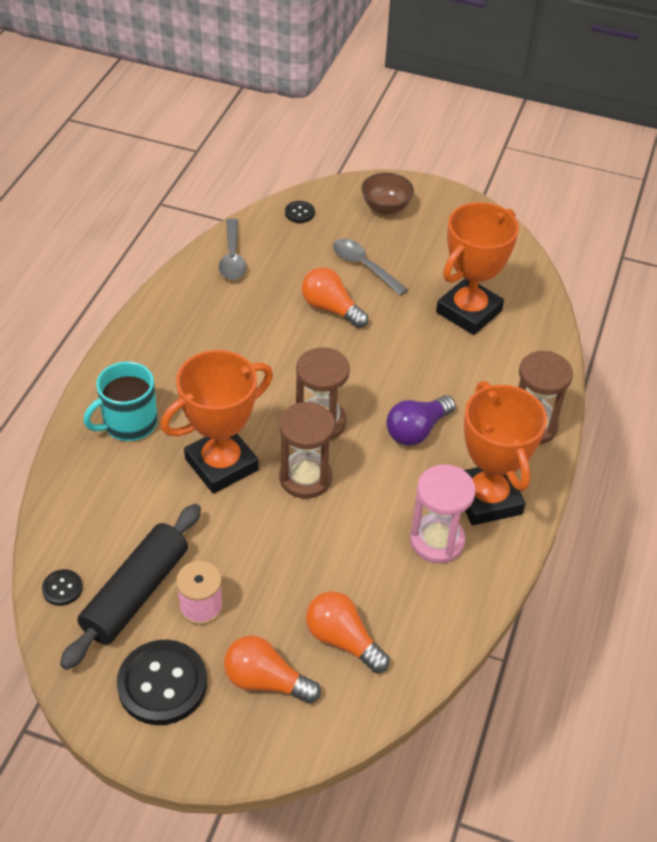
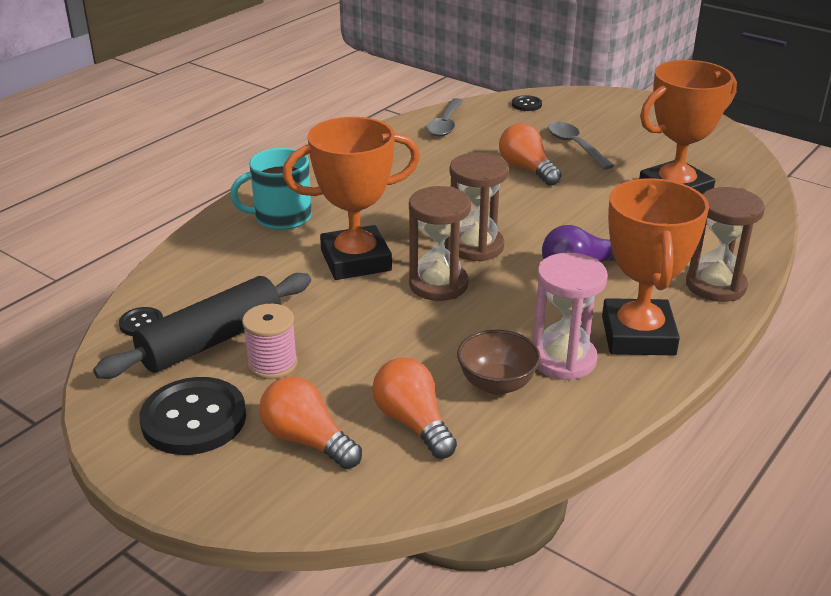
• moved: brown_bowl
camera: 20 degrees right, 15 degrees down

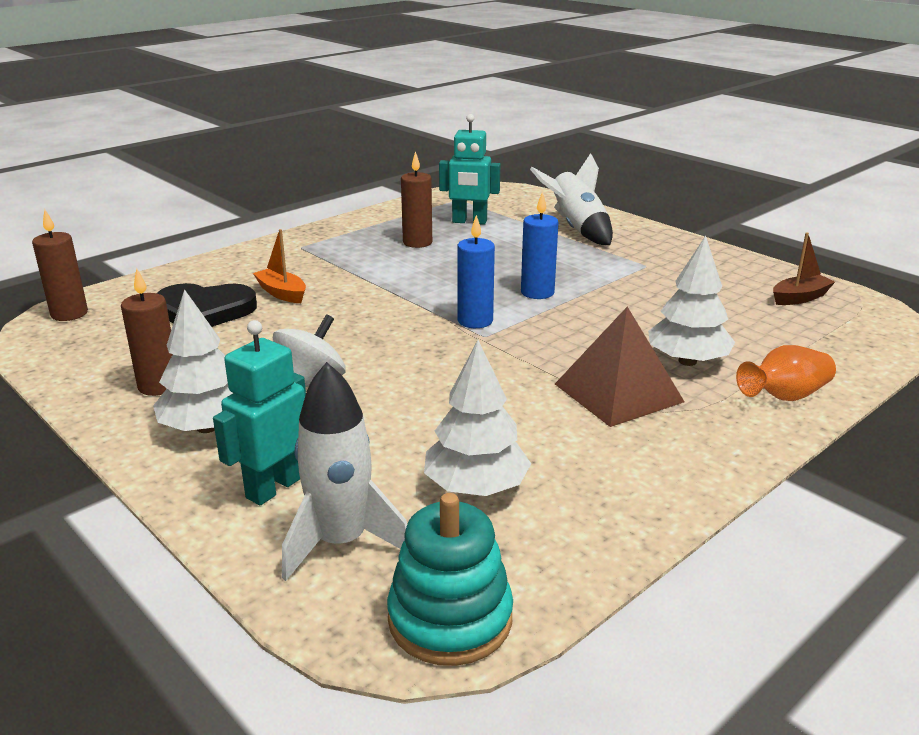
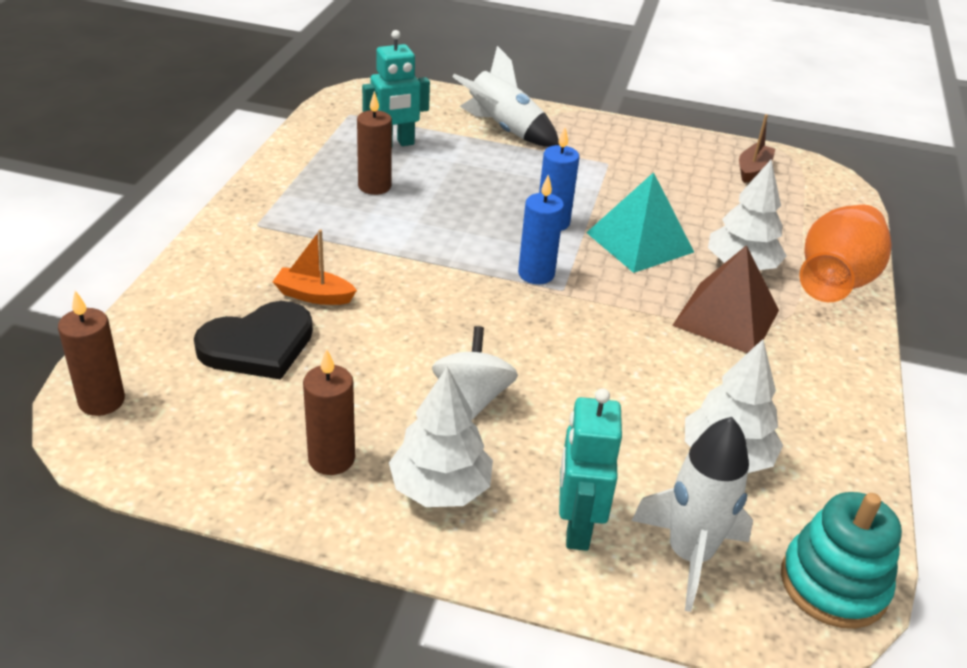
• added: turquoise_pyramid
• resized: orange_vase x1.67
camera: 35 degrees left, 10 degrees up

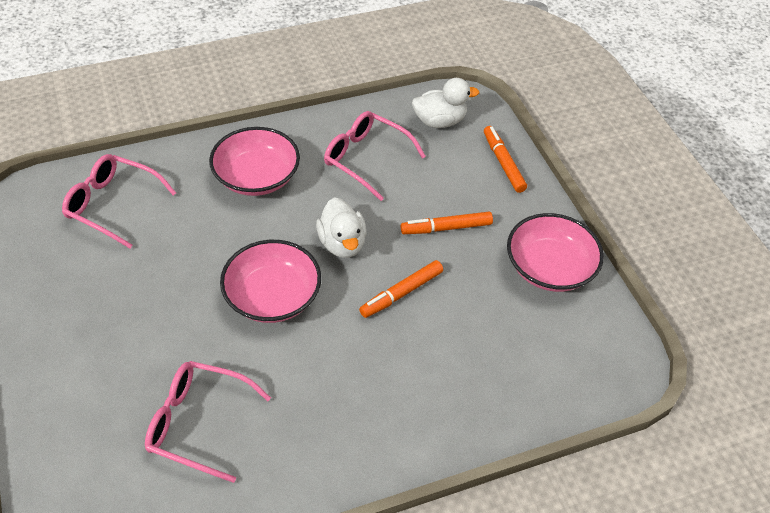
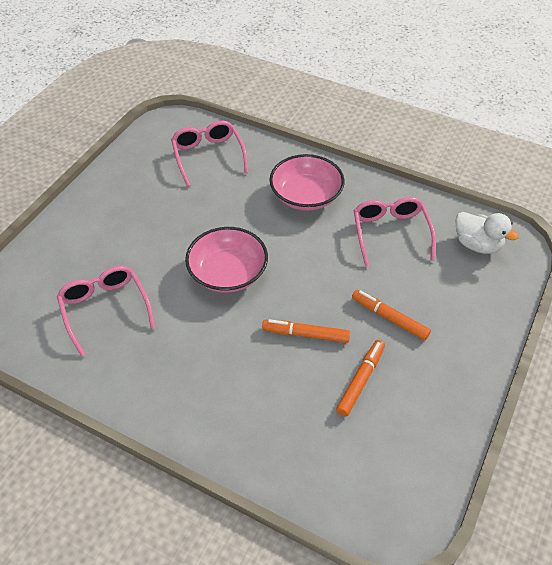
• moved: orange_marker (3rd from left in the first image) to orange_marker (2nd from left)
• removed: white_duck (1st from left)
• removed: pink_bowl (3rd from left)
camera: 50 degrees right, 0 degrees up

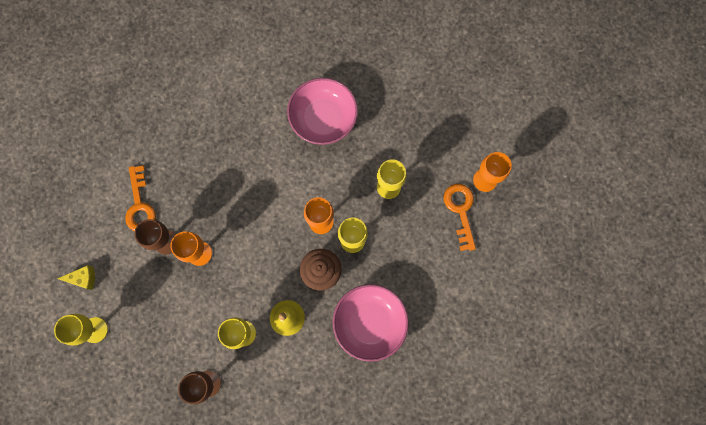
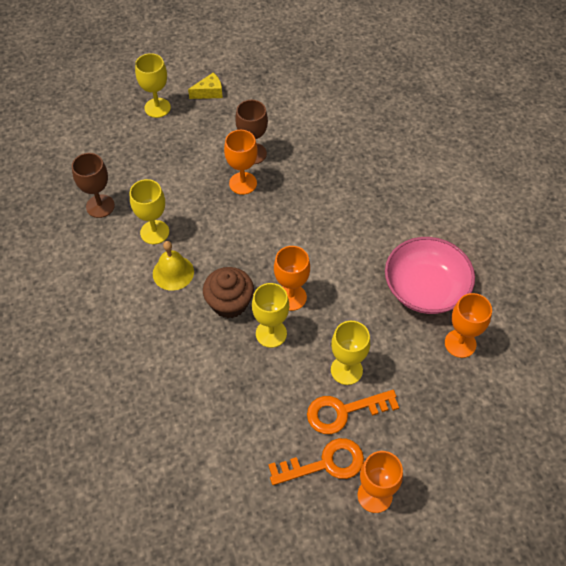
• turned: yellow_cheese 105 degrees counterclockwise
• moved: orange_key (1st from left in the first image) to orange_key (2nd from left)
• added: orange_goblet (4th from left)
• removed: pink_bowl (2nd from left)
camera: 85 degrees right, 20 degrees down

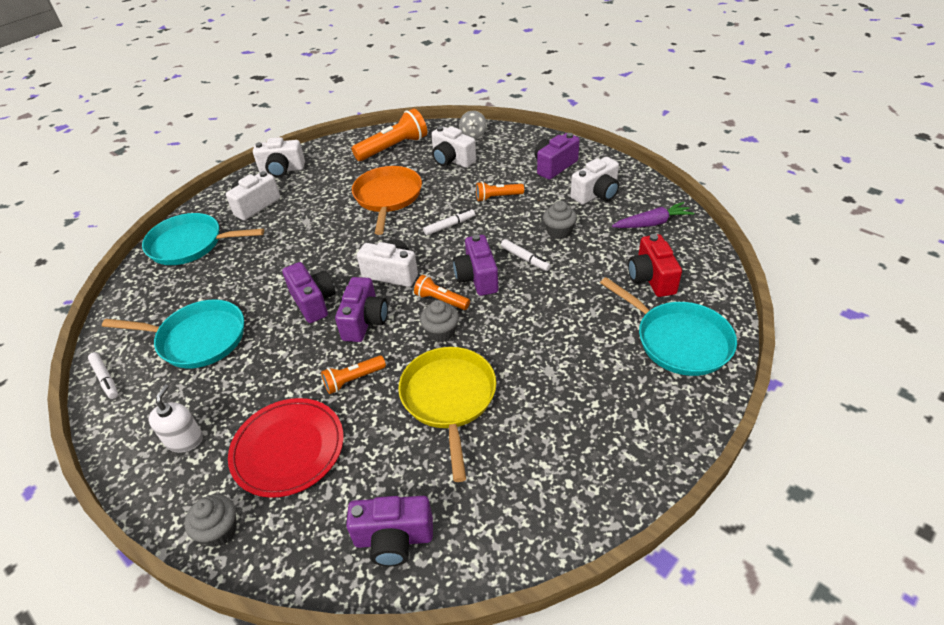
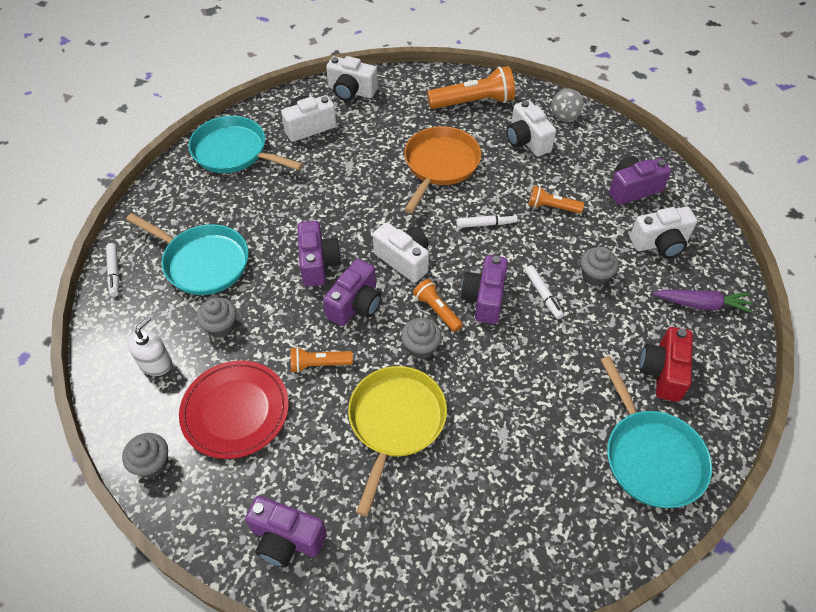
• added: grey_cupcake (2nd from left)
camera: 20 degrees right, 10 degrees up

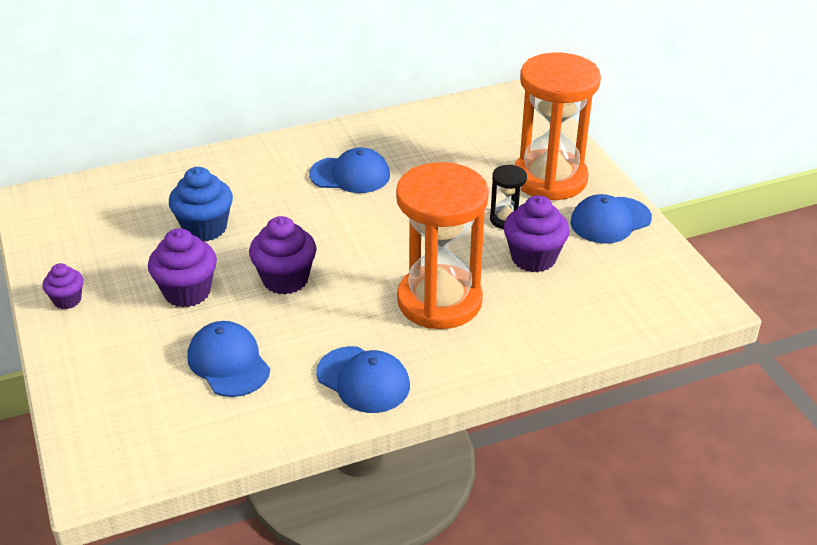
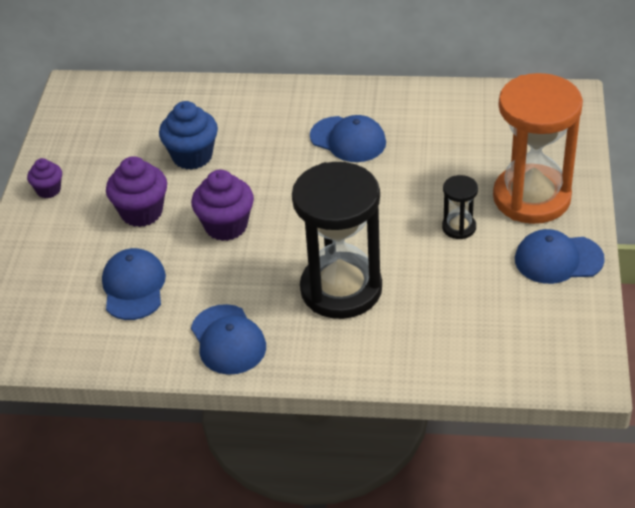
• recoloured: orange_hourglass (1st from left) to black_hourglass (1st from left)
• removed: purple_cupcake (4th from left)
camera: 30 degrees right, 5 degrees up

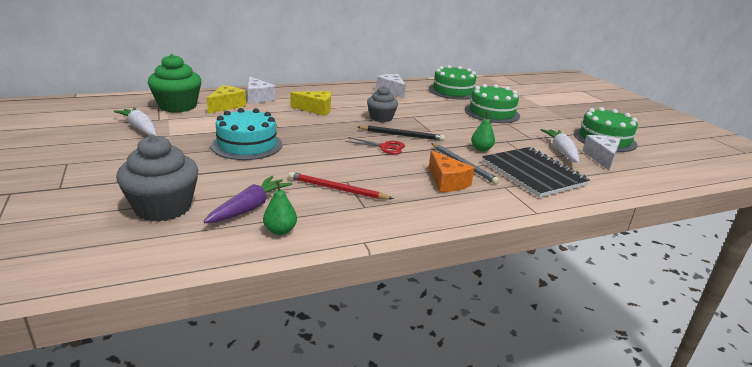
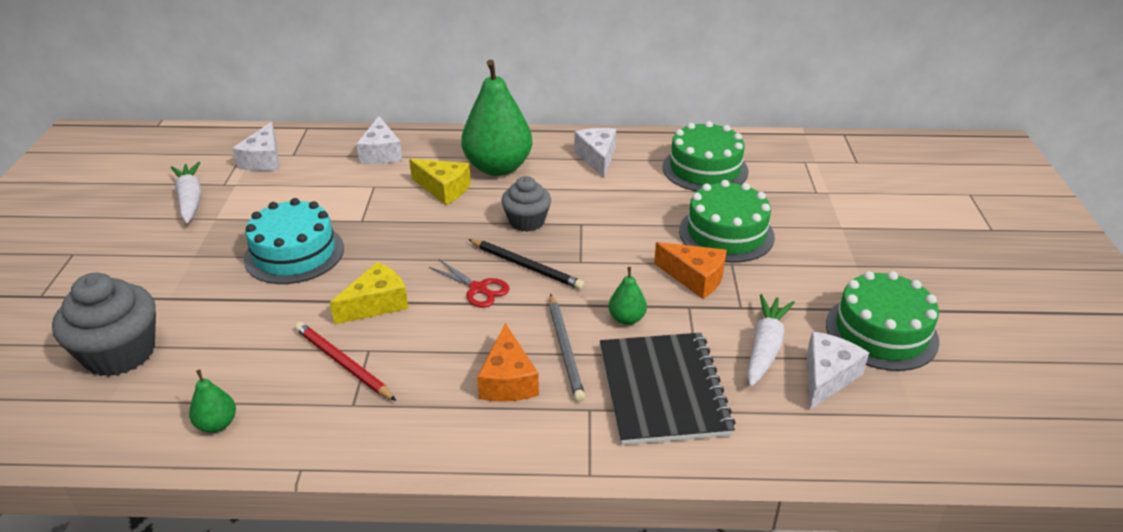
• replaced: green_cupcake to white_cheese (1st from left)
• moved: yellow_cheese (1st from left)
• added: green_pear (2nd from left)
• added: orange_cheese (2nd from left)
• removed: purple_carrot
camera: 25 degrees right, 10 degrees up

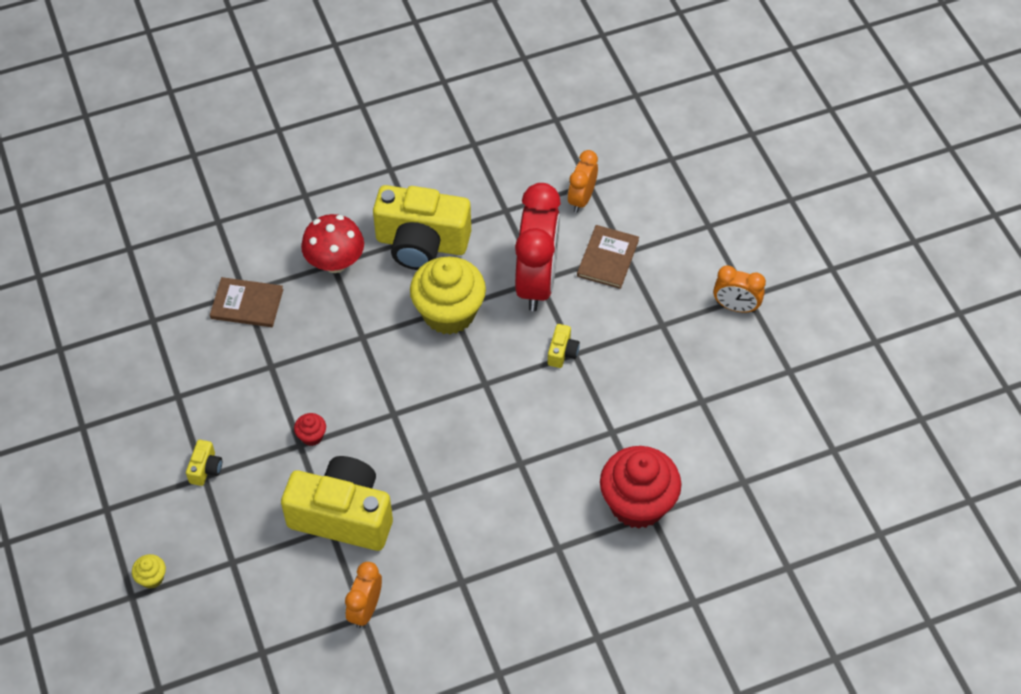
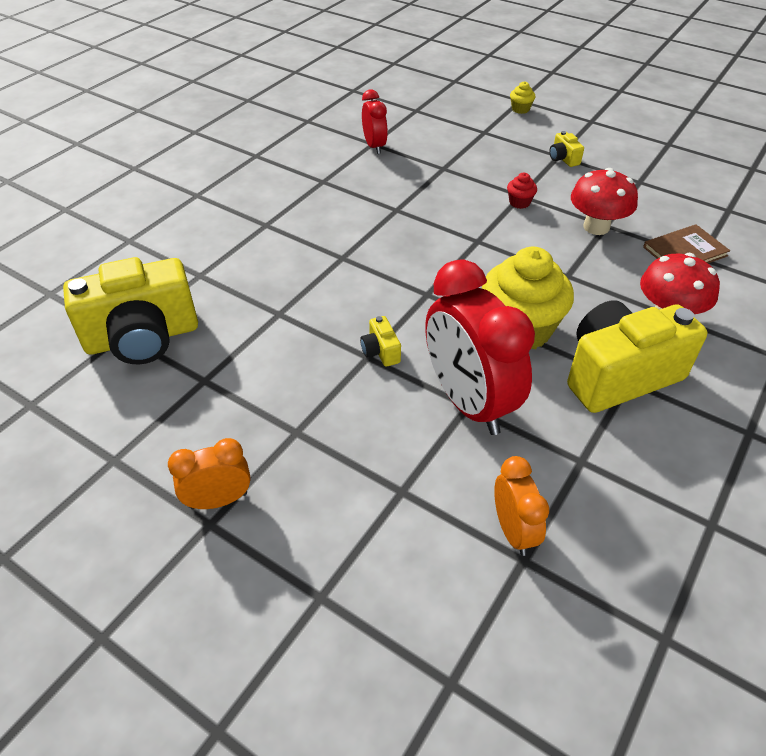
• moved: yellow_camera (2nd from left in the first image) to yellow_camera (1st from left)
• recoloured: orange_clock (1st from left) to red_clock (1st from left)
• added: red_mushroom (1st from left)
• removed: brown_book (2nd from left)
• removed: red_cupcake (2nd from left)
camera: 145 degrees right, 10 degrees down

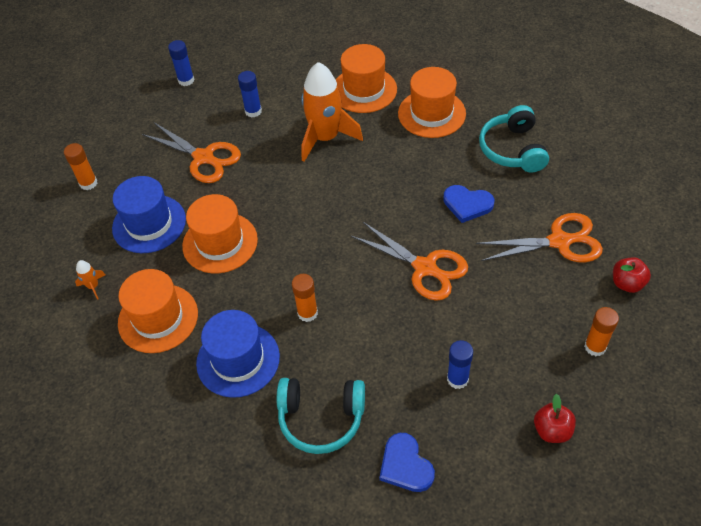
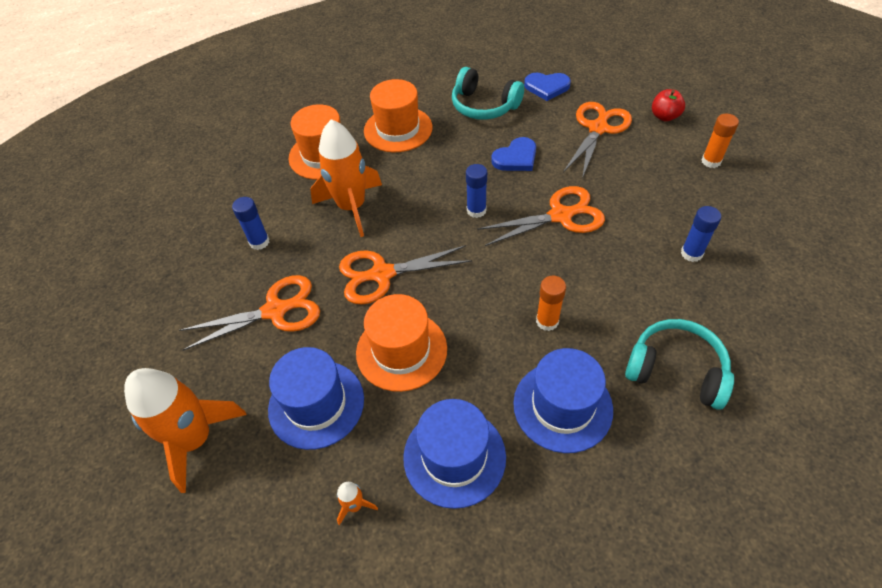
• replaced: orange_glue_stick (1st from left) to orange_rocket (1st from left)
• added: orange_scissors (2nd from left)
• recoloured: orange_hat (1st from left) to blue_hat (2nd from left)
• moved: blue_glue_stick (1st from left in the first image) to blue_glue_stick (2nd from left)
• moved: blue_heart (1st from left in the first image) to blue_heart (2nd from left)
• turned: turquoise_headphones (1st from left in the first image) 105 degrees counterclockwise
• removed: red_apple (1st from left)
camera: 55 degrees left, 0 degrees up

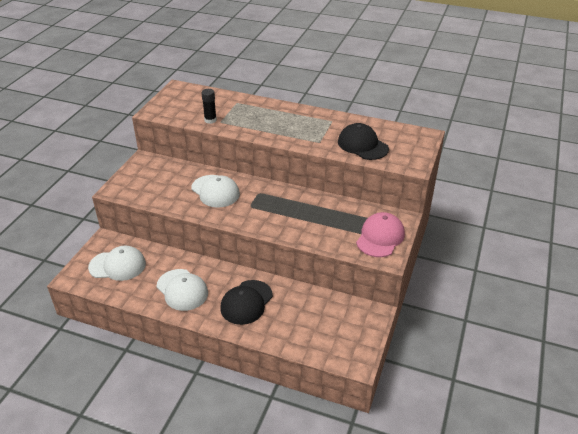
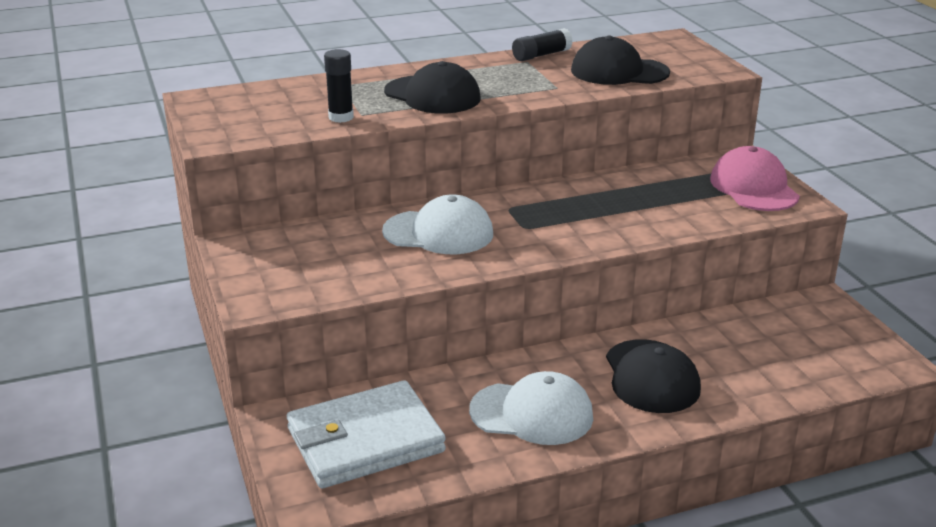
• replaced: white_cap (1st from left) to white_wallet
• added: black_cap (1st from left)
• added: black_glue_stick (2nd from left)
camera: 40 degrees left, 10 degrees down

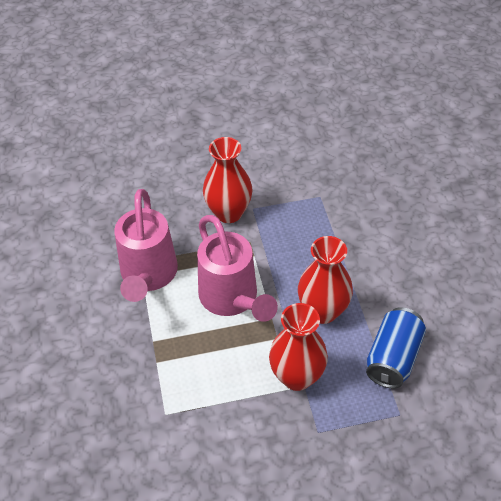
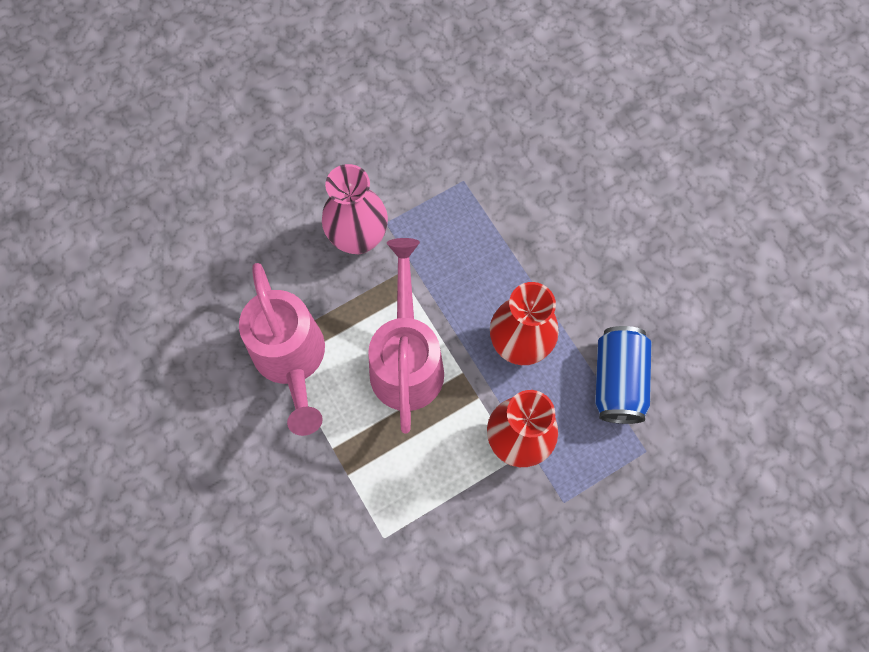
• recoloured: red_vase (1st from left) to pink_vase
• turned: pink_watering_can (2nd from left) 135 degrees counterclockwise
camera: 20 degrees left, 20 degrees up

